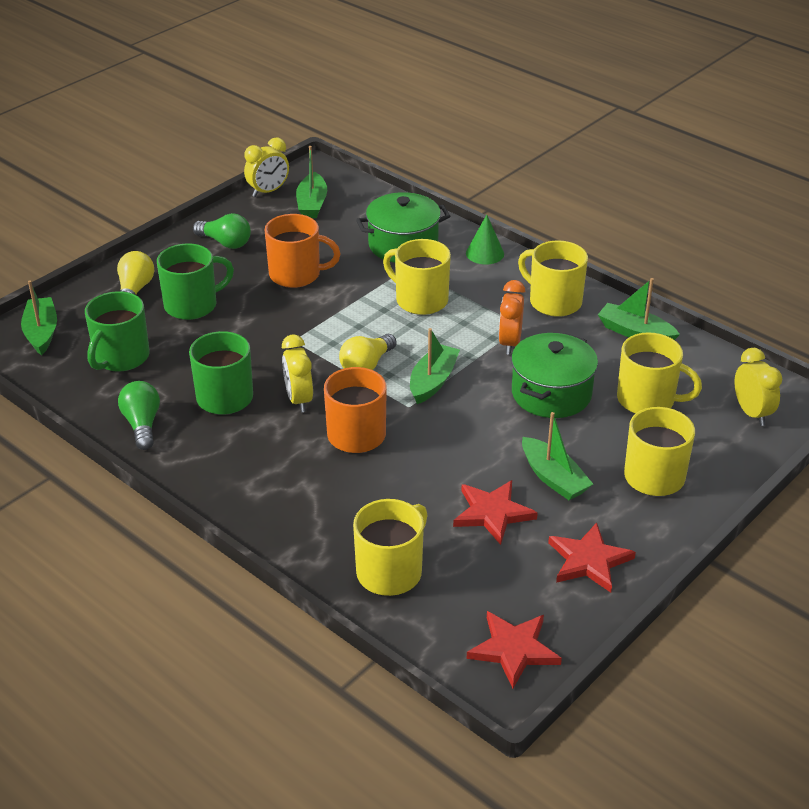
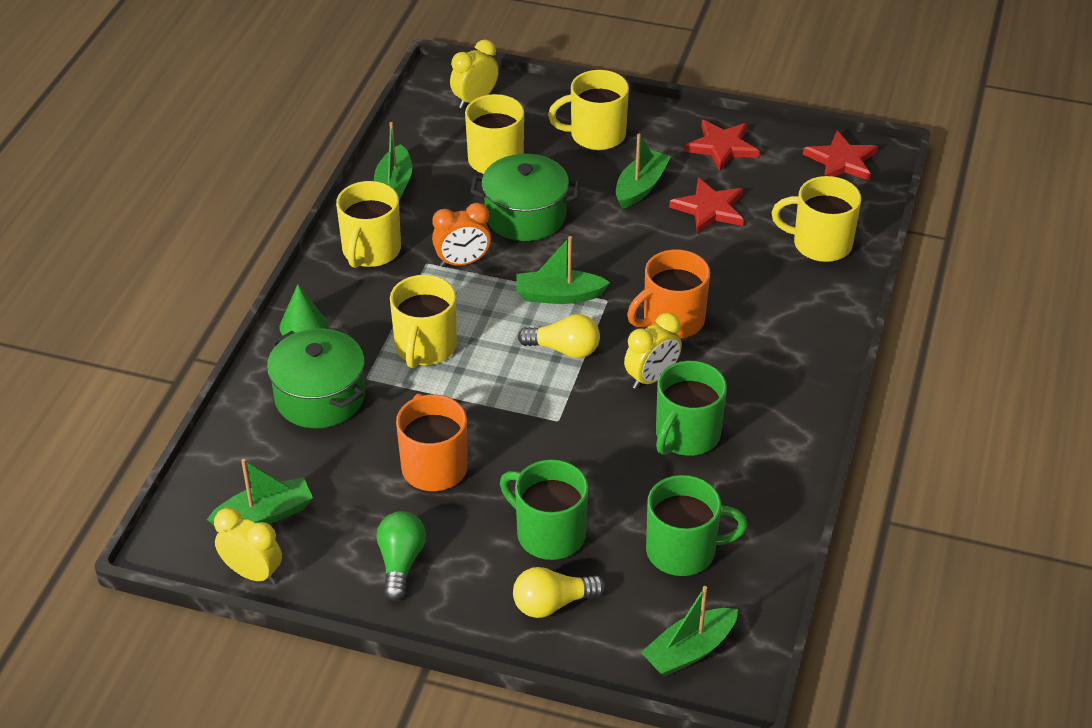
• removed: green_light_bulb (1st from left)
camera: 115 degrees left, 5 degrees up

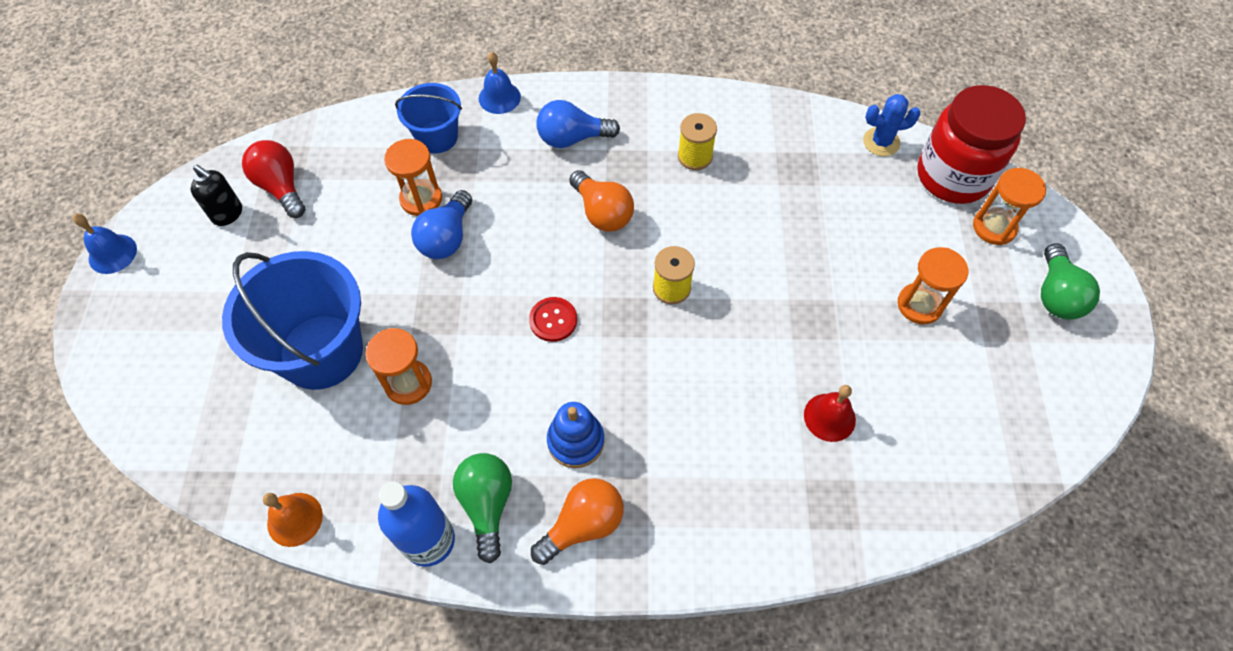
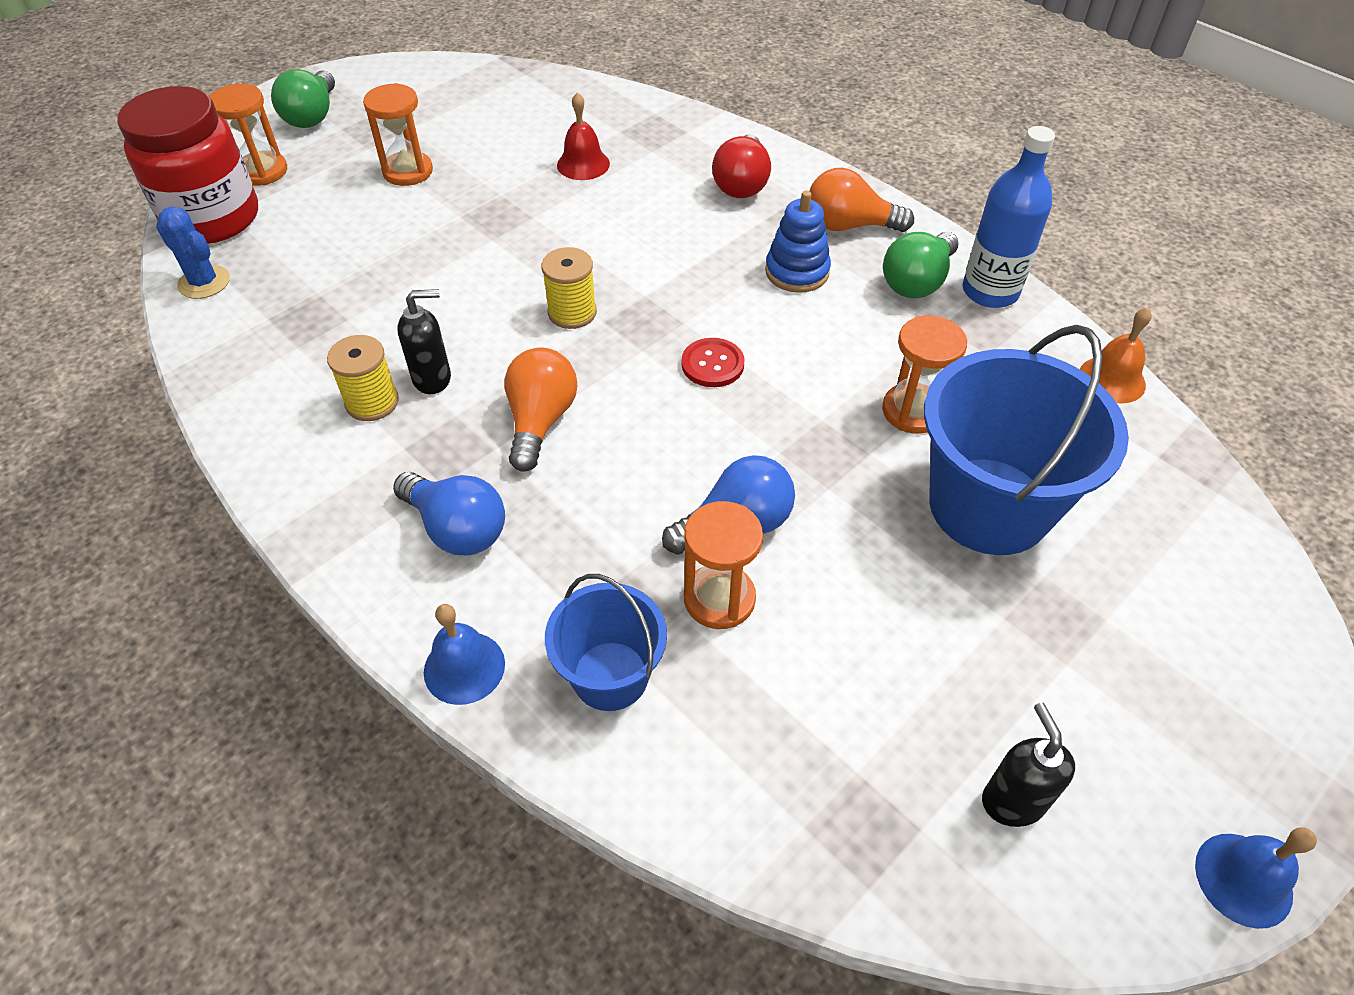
• turned: green_light_bulb (2nd from left in the first image) 135 degrees clockwise
• added: black_soap_dispenser (1st from left)
• moved: red_light_bulb
camera: 135 degrees left, 10 degrees down

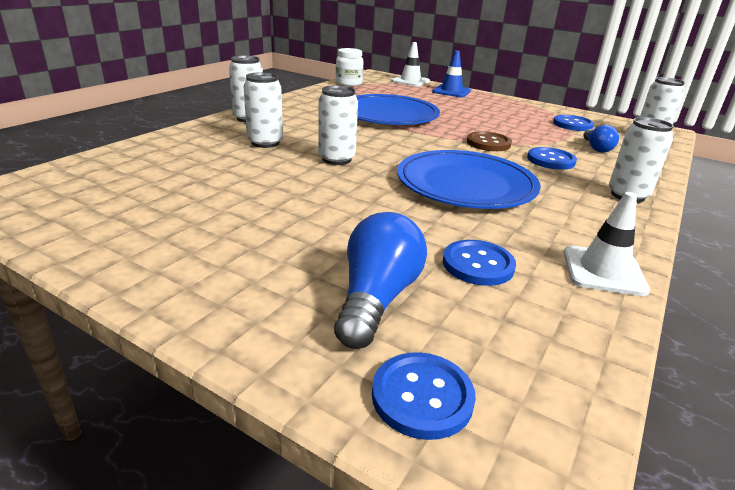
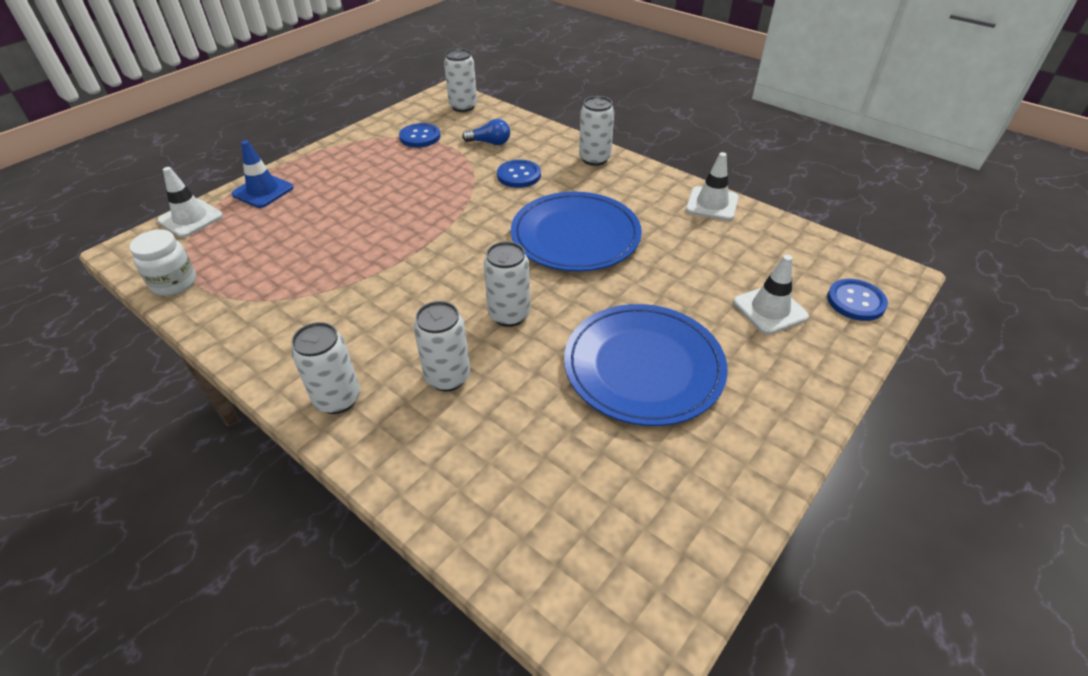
• moved: blue_plate (1st from left in the first image) to blue_plate (2nd from left)
• replaced: blue_light_bulb (1st from left) to white_traffic_cone (3rd from left)
• removed: blue_button (2nd from left)
• removed: brown_button
camera: 80 degrees left, 15 degrees up

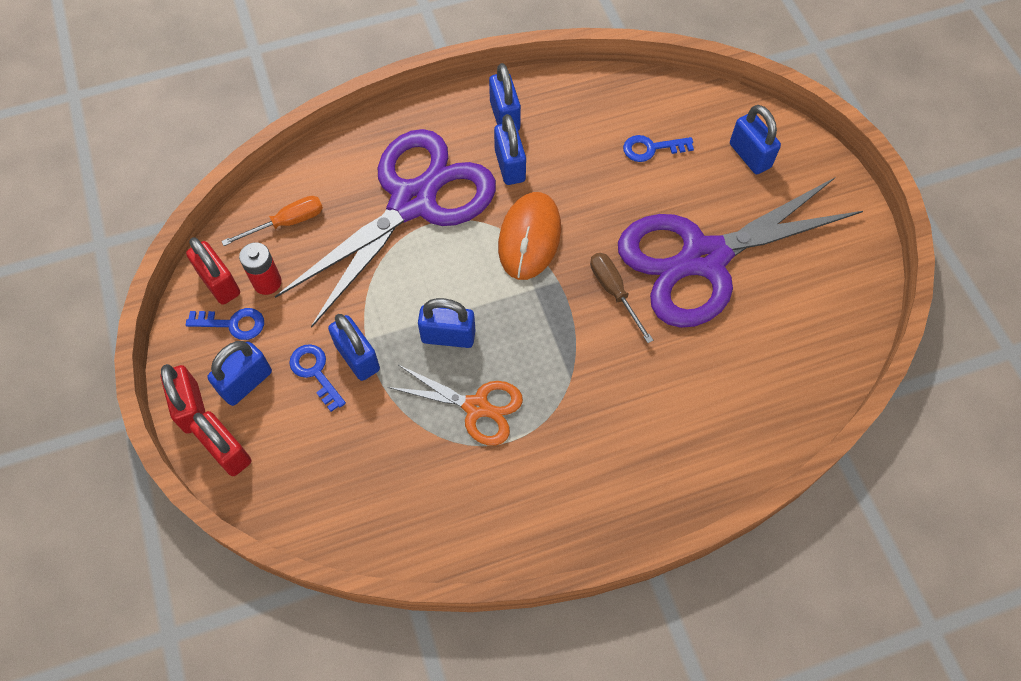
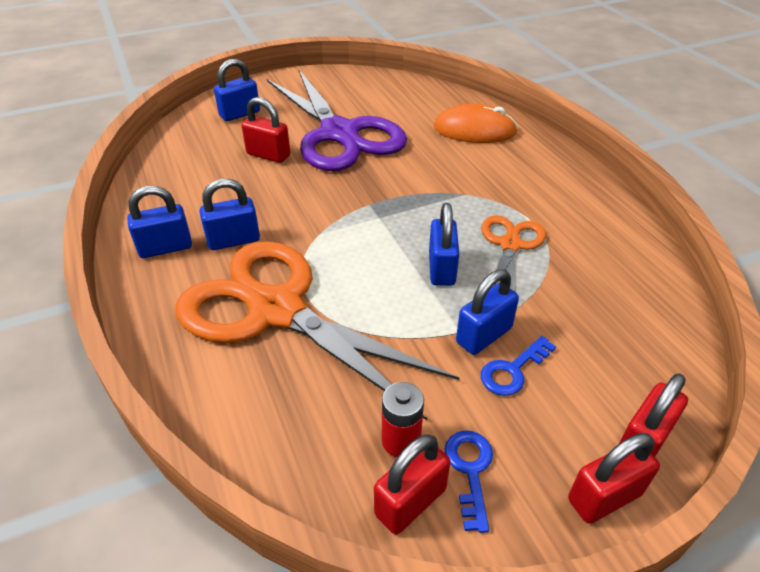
• recoloured: purple_scissors (1st from left) to orange_scissors (1st from left)
• added: red_padlock (1st from left)
• moved: orange_mouse
• removed: blue_padlock (1st from left)
• removed: orange_screwdriver
• removed: brown_screwdriver
• removed: blue_key (3rd from left)
camera: 95 degrees left, 20 degrees down

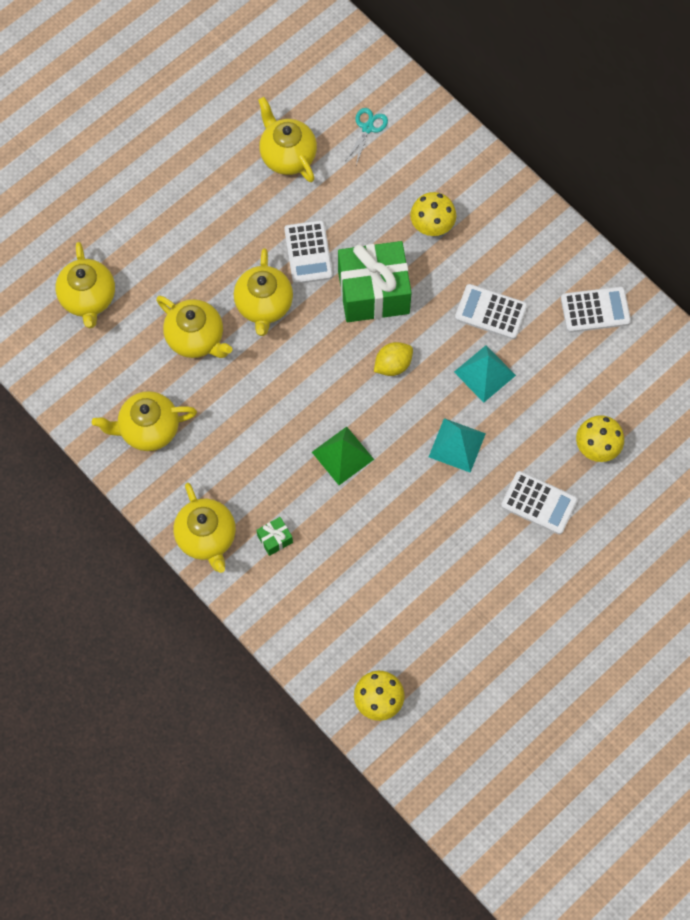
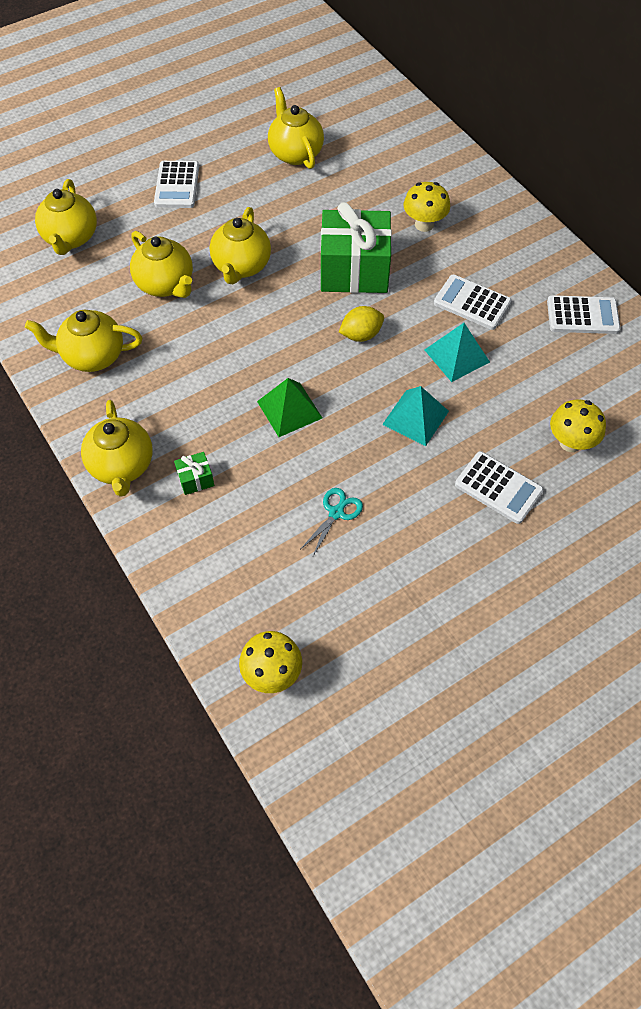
• moved: white_calculator (1st from left)
• moved: turquoise_scissors
camera: 10 degrees right, 10 degrees down

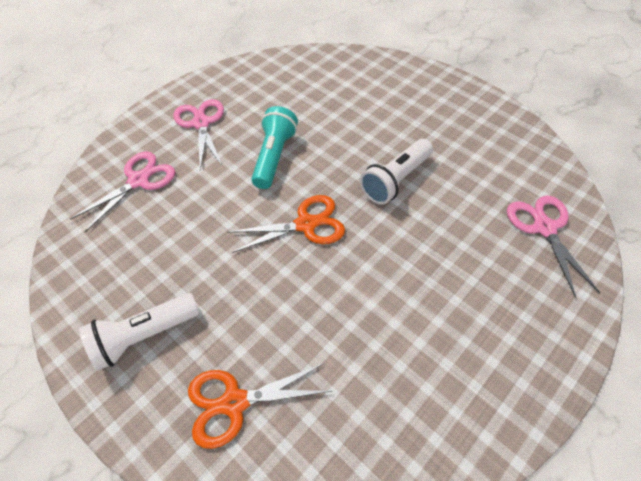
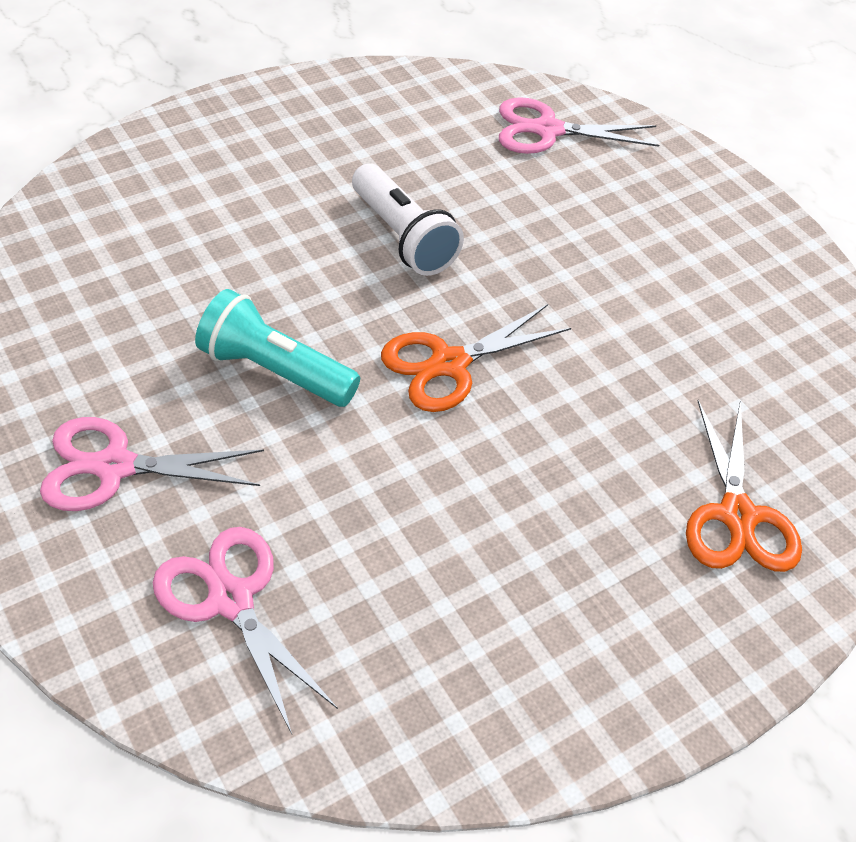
• turned: orange_scissors (2nd from left in the first image) 120 degrees counterclockwise
• removed: white_flashlight (1st from left)
camera: 80 degrees left, 5 degrees down

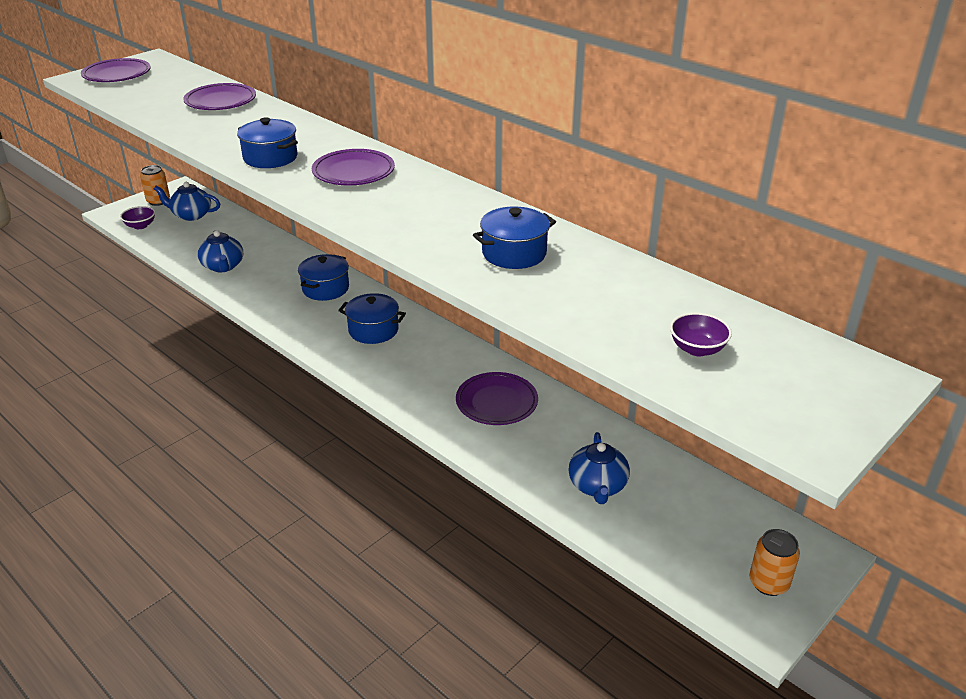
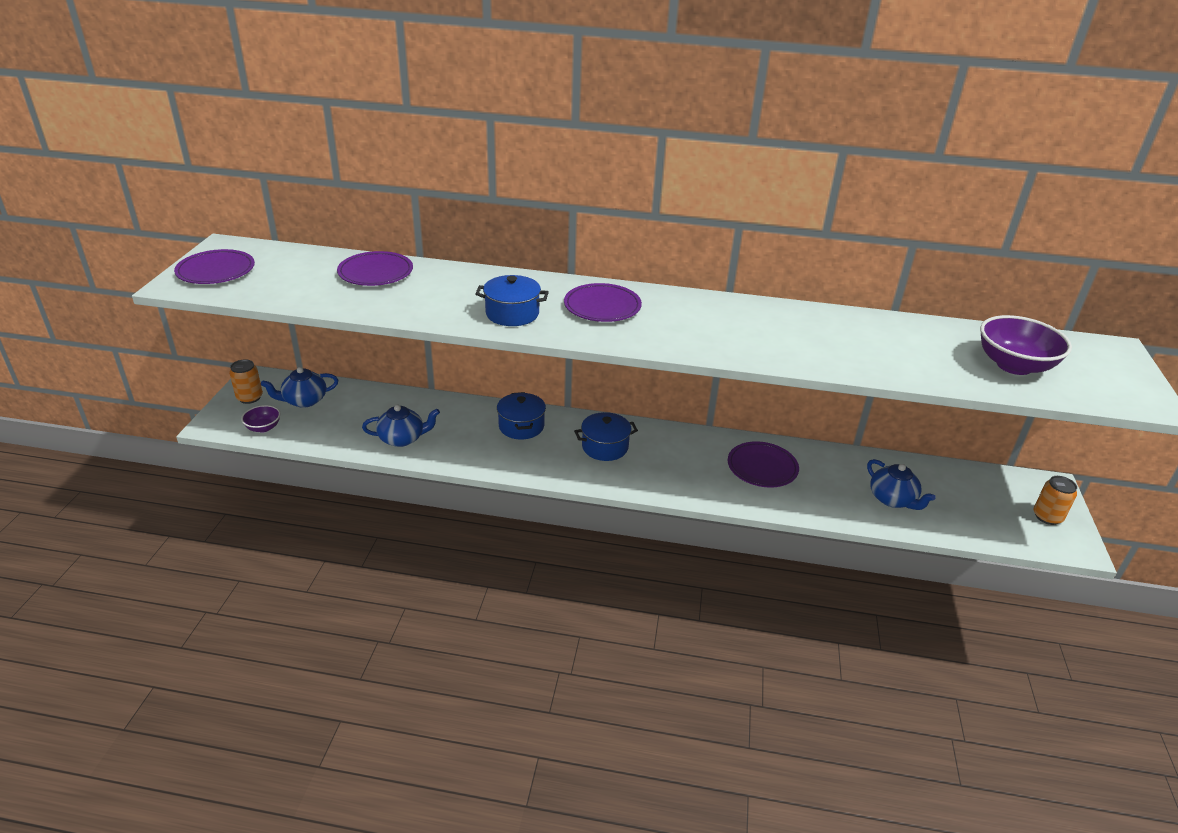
• turned: blue_teapot (2nd from left) 45 degrees counterclockwise
• resized: purple_bowl (2nd from left) x1.86
• removed: blue_pot (4th from left)
camera: 35 degrees left, 0 degrees up

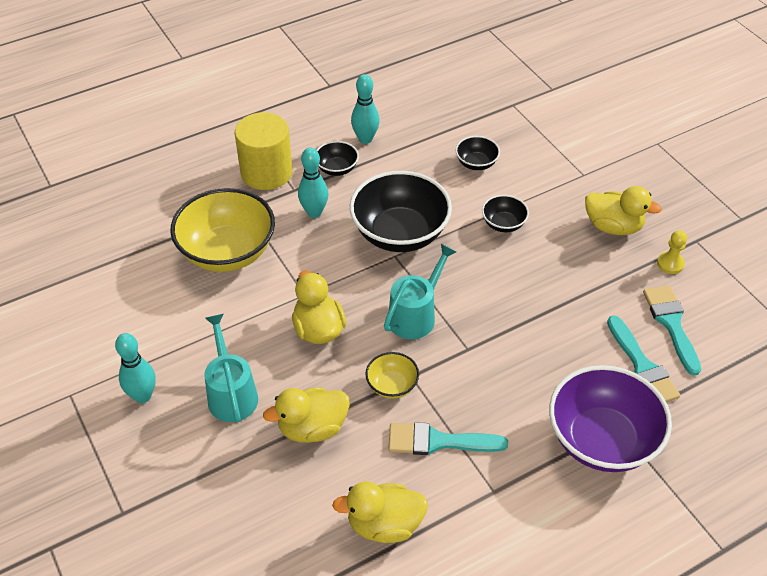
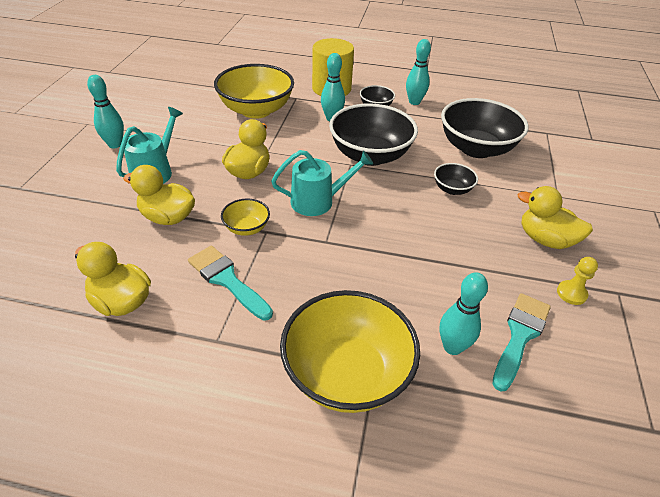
• recoloured: purple_bowl to yellow_bowl (3rd from left)
• replaced: turquoise_brush (2nd from left) to turquoise_bowling_pin (4th from left)
• resized: black_bowl (3rd from left in the first image) x2.12
• turned: yellow_duck (4th from left) 150 degrees clockwise
camera: 40 degrees right, 5 degrees down

